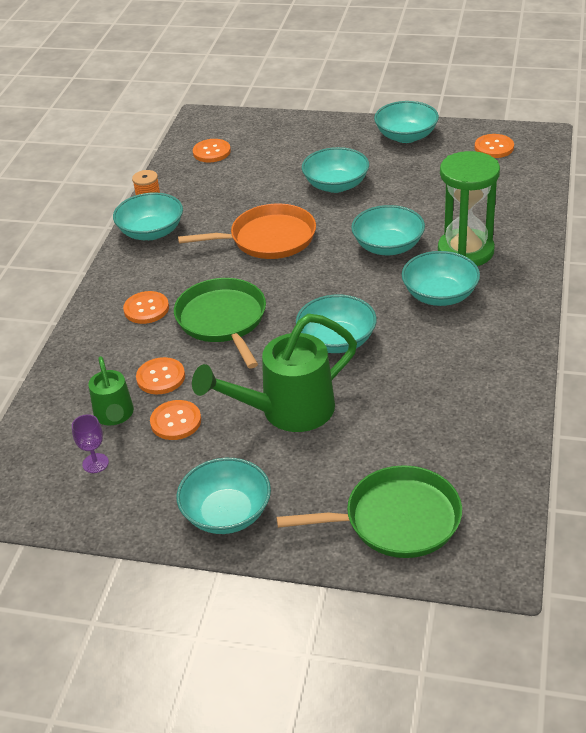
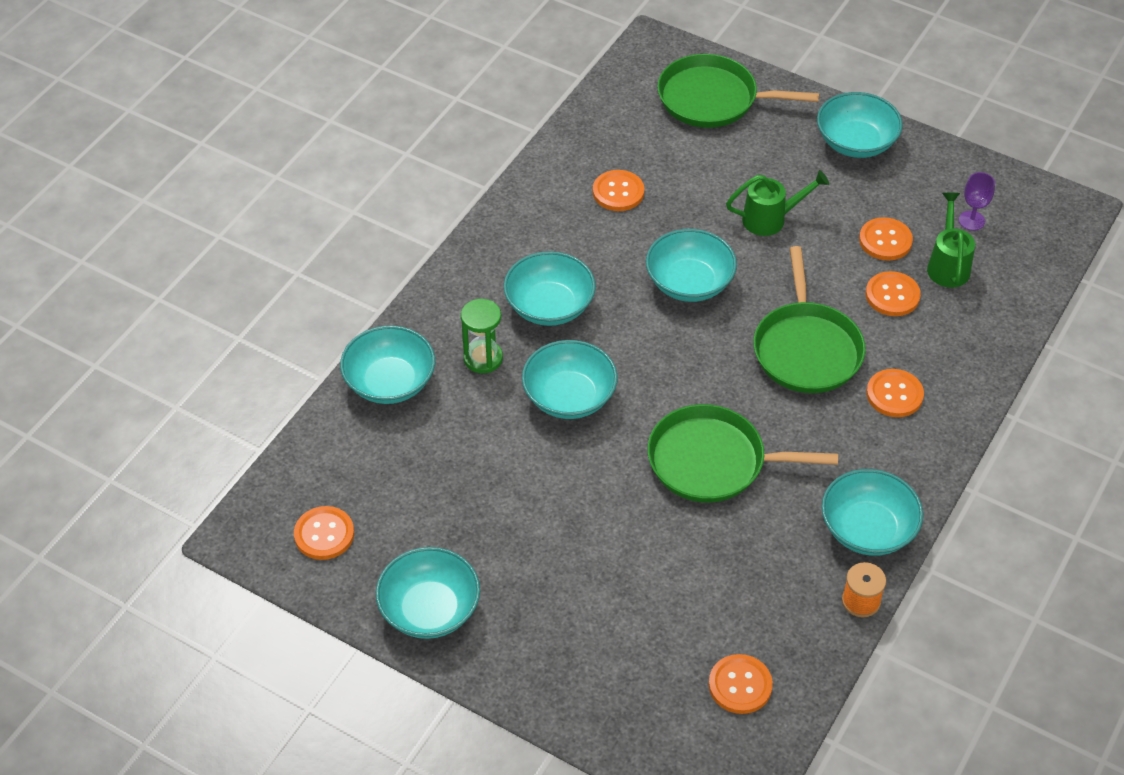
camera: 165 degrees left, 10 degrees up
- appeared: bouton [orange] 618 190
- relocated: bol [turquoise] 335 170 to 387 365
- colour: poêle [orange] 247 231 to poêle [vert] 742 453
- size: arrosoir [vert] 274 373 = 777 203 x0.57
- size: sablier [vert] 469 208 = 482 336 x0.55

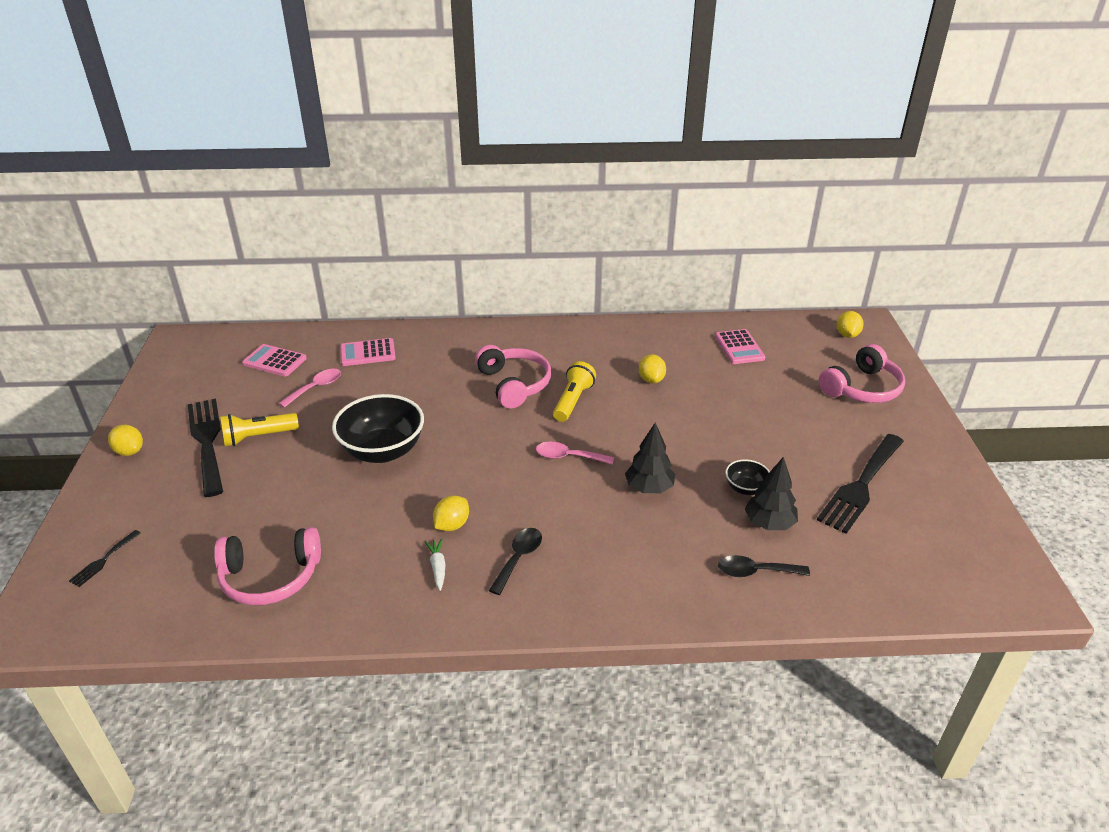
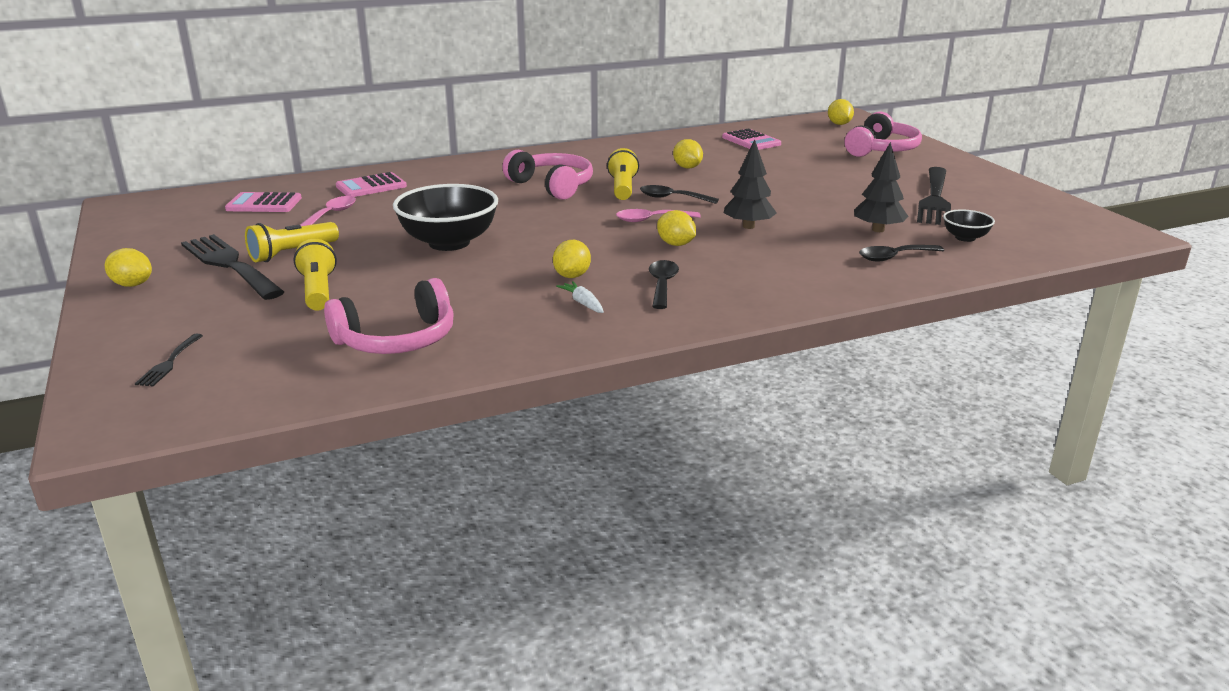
camera: 20 degrees left, 10 degrees down
- appeared: lampe de poche [jaune] 315 275
- appeared: cuillère [noir] 679 194
- appeared: citron [jaune] 676 228
- relocated: bol [noir] 747 477 to 969 226

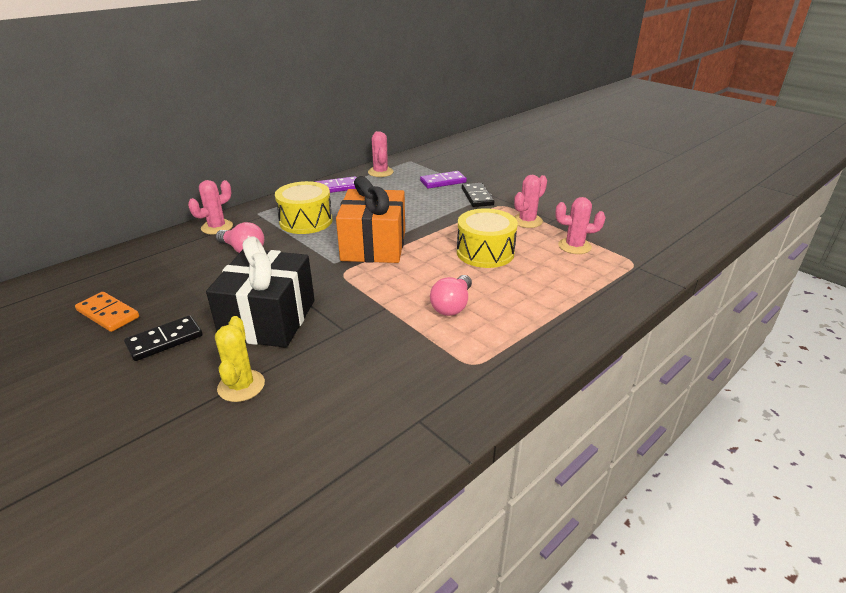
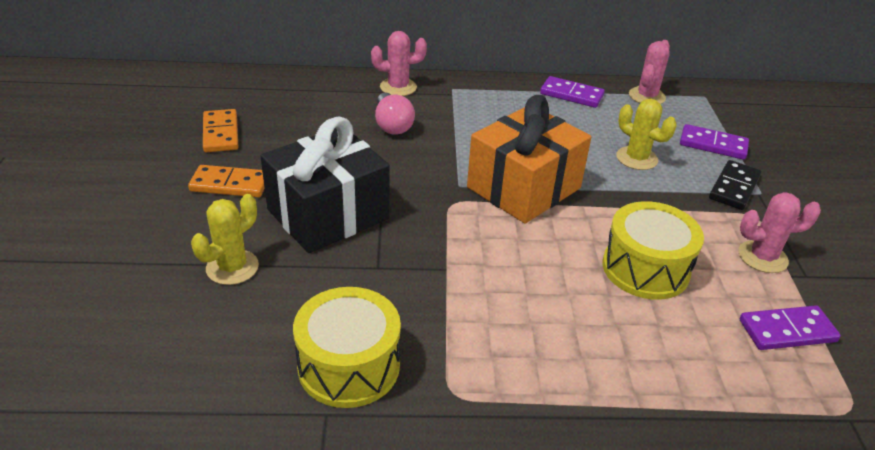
camera: 40 degrees right, 5 degrees up
- missing: ampoule [rose] 451 295
- appeared: cactus [jaune] 647 134
- relocated: tambour [jaune] 304 207 to 347 347
- exchanged: cactus [rose] 580 225 to domino [violet] 790 327
- colour: domino [noir] 163 338 to domino [orange] 226 181

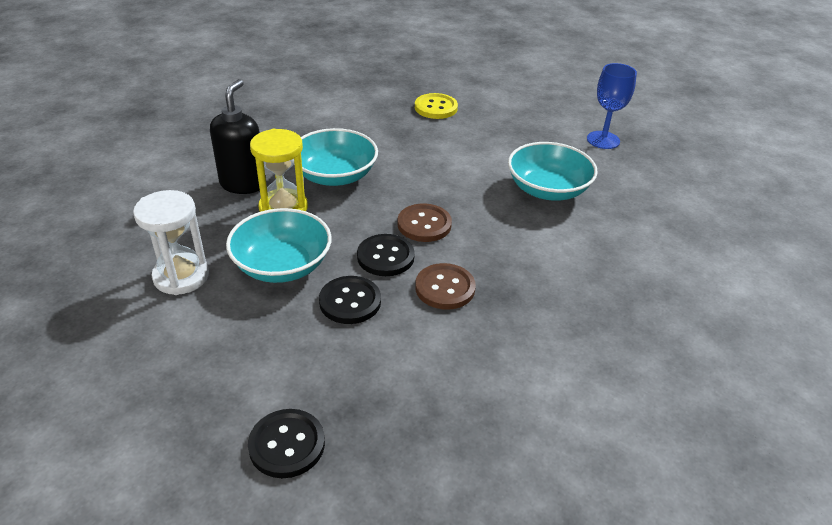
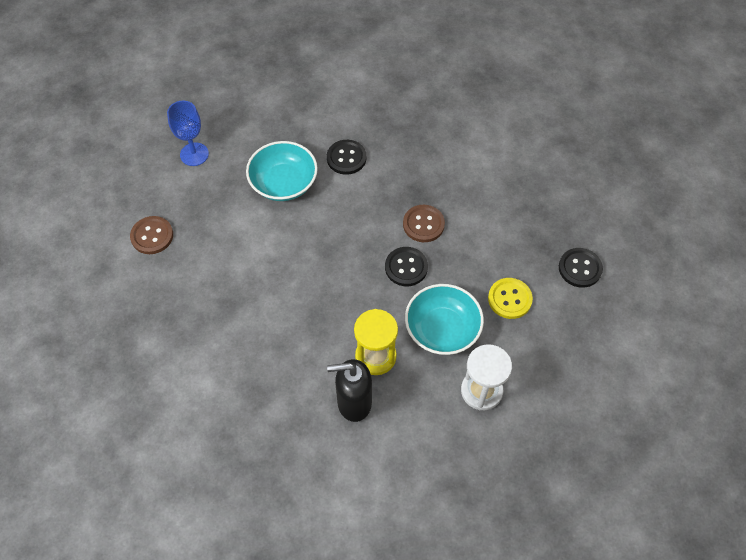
camera: 105 degrees left, 20 degrees up
- missing: bol [turquoise] 336 157
- relocated: bouton [noir] 350 300 to 346 157
- relocated: bouton [marron] 425 223 to 151 235
- relocated: bouton [jaune] 436 106 to 510 298

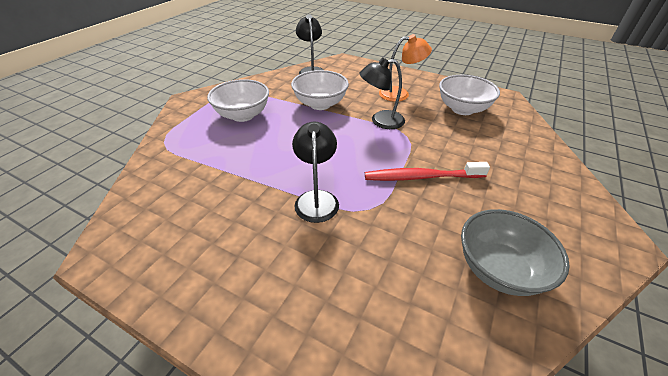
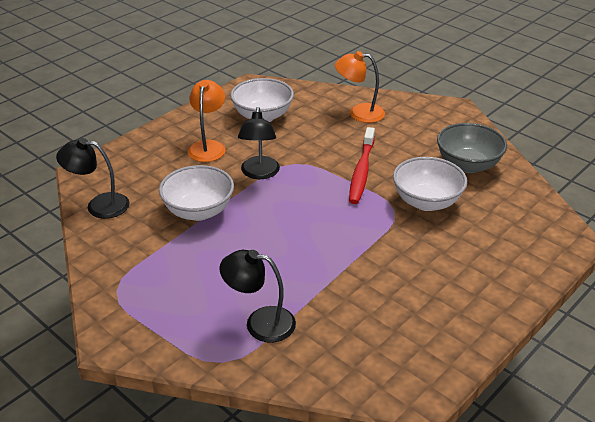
camera: 75 degrees left, 5 degrees down
- appeared: lampe [orange] 360 87
- relocated: bol [blanc] 238 100 to 430 184
- relocated: lampe [noir] 315 172 to 258 296

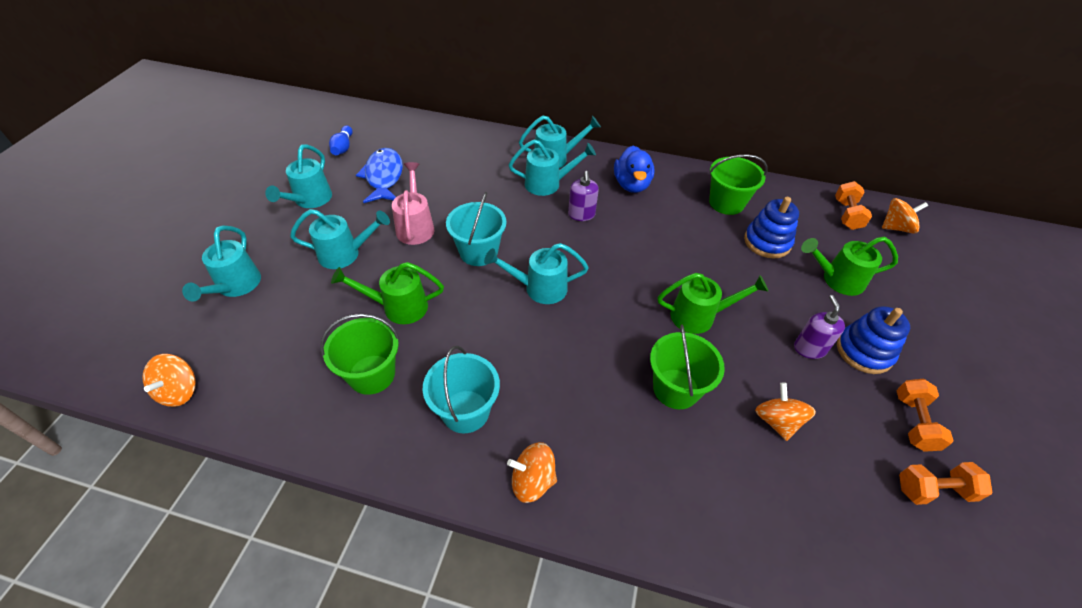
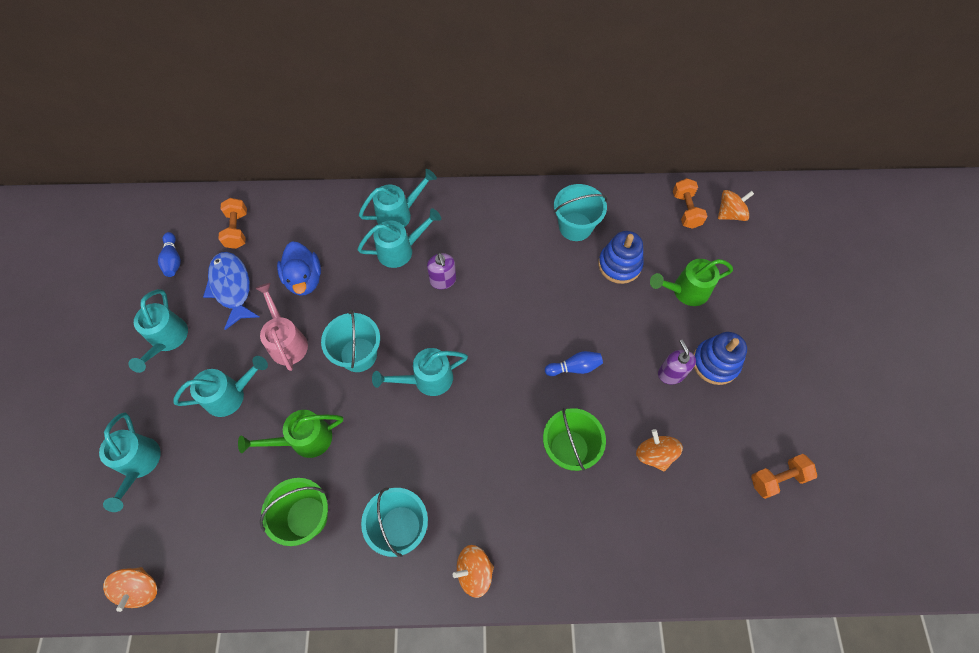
camera: 15 degrees left, 15 degrees up
- relocated: canard [bleu] 634 169 to 299 269
- relocated: haltère [orange] 925 415 to 232 223
- exchanged: arrosoir [vert] 713 303 to quille [bleu] 574 363
- colour: seau [vert] 738 184 to seau [turquoise] 580 212

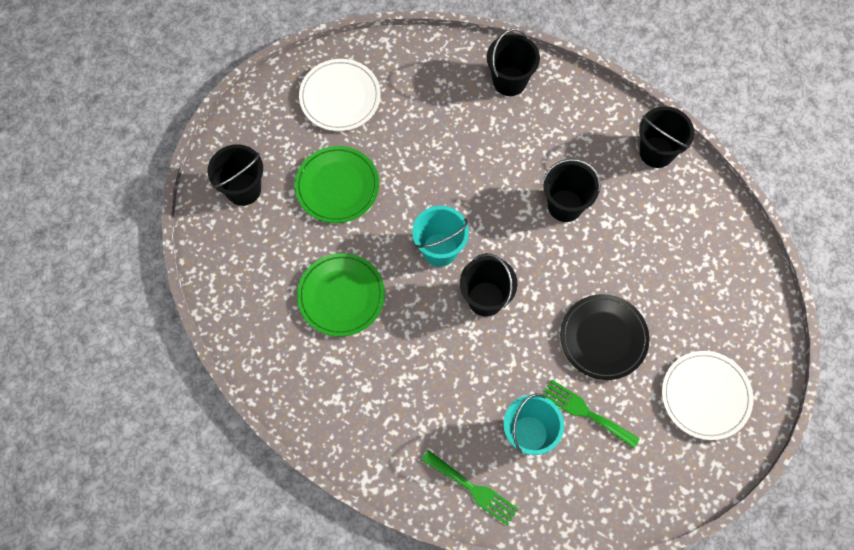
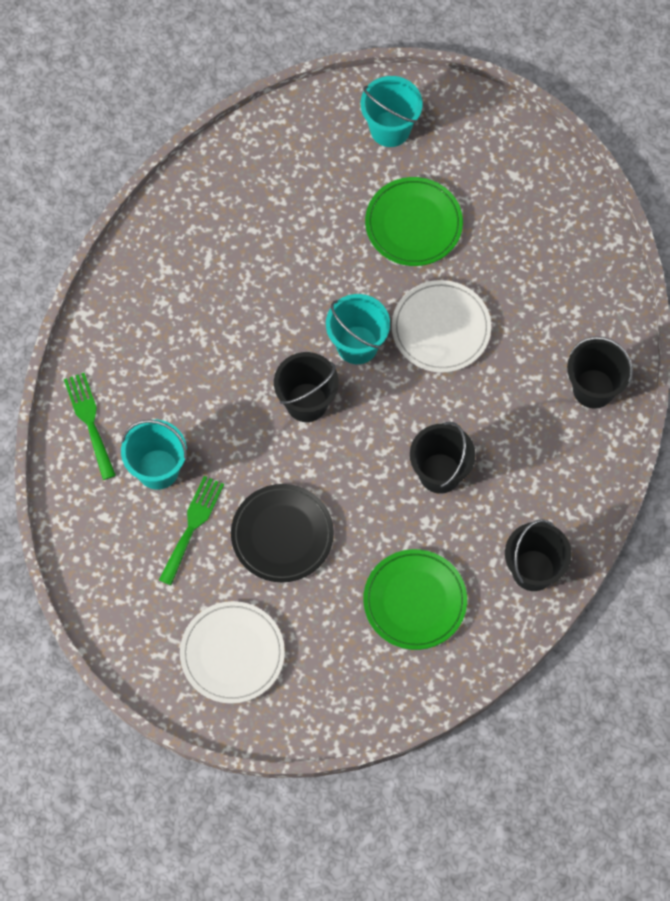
camera: 80 degrees right, 0 degrees up
- relocated: assiette [vert] 341 295 to 415 599
- relocated: assiette [blanc] 340 95 to 441 326
- colour: seau [noir] 235 175 to seau [turquoise] 392 111
- spun: fourchette [vert] 470 488 = 90 426 135 degrees clockwise

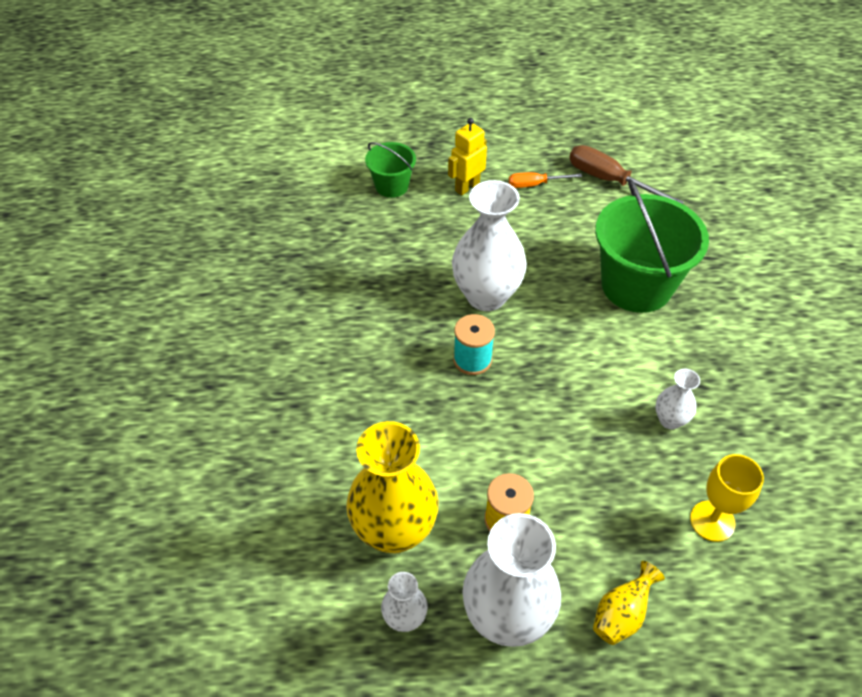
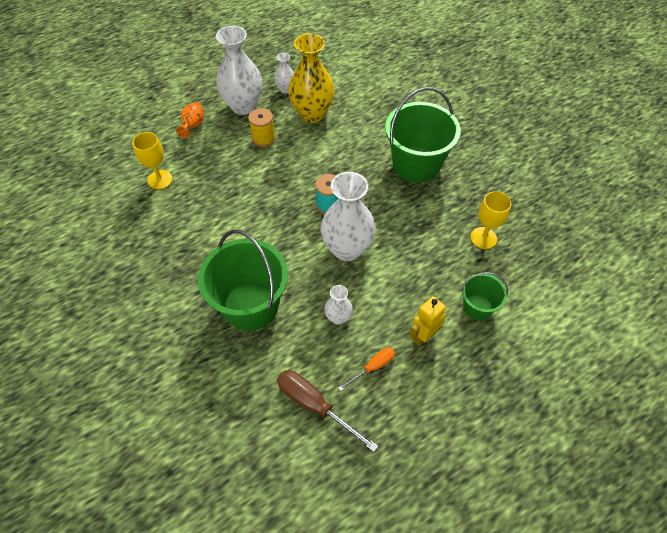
camera: 150 degrees right, 5 degrees up
- appeared: seau [vert] 423 135
- appeared: verre à pied [jaune] 490 220
- relocated: vase [blanc] 677 399 to 339 305
- colour: vase [jaune] 629 603 to vase [orange] 190 120
- spun: robot [jaune] 467 156 = 427 321 150 degrees counterclockwise
- spun: tournevis [marron] 626 174 = 327 411 150 degrees counterclockwise

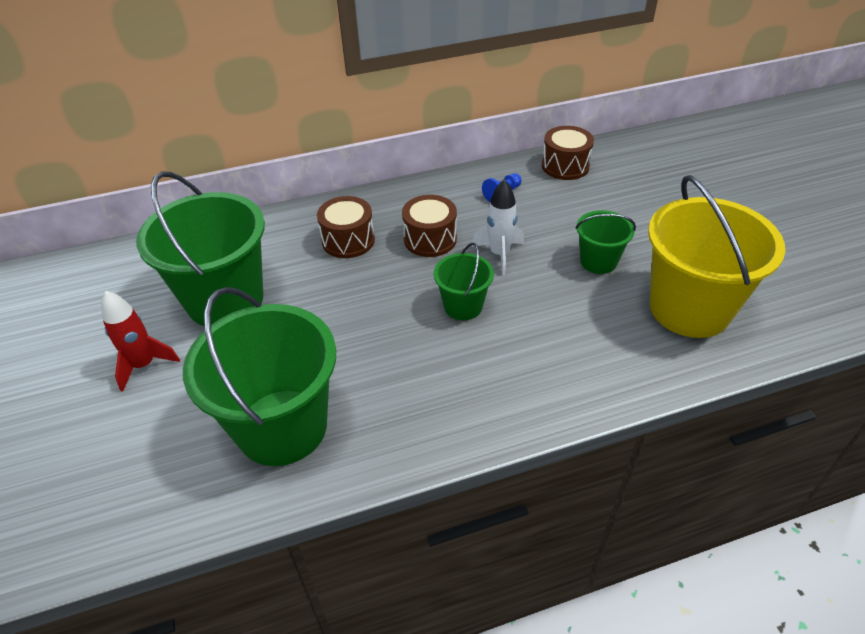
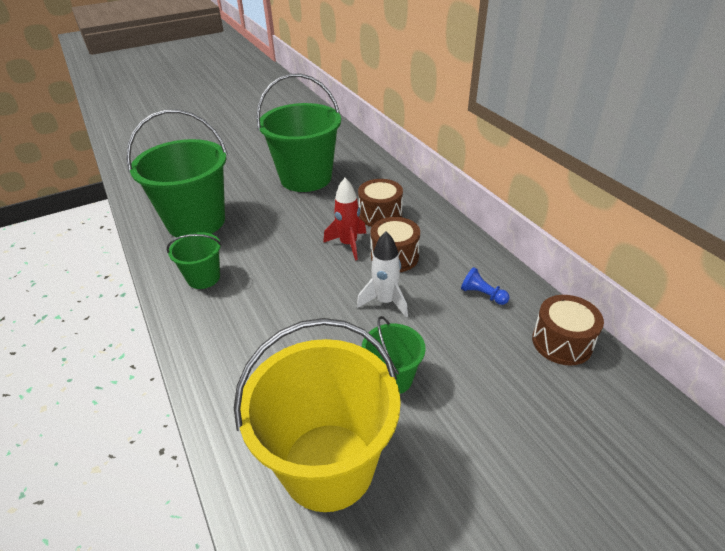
camera: 80 degrees right, 5 degrees down
- relocated: fusée [rouge] 140 341 to 344 219
- relocated: seau [vert] 464 281 to 194 260

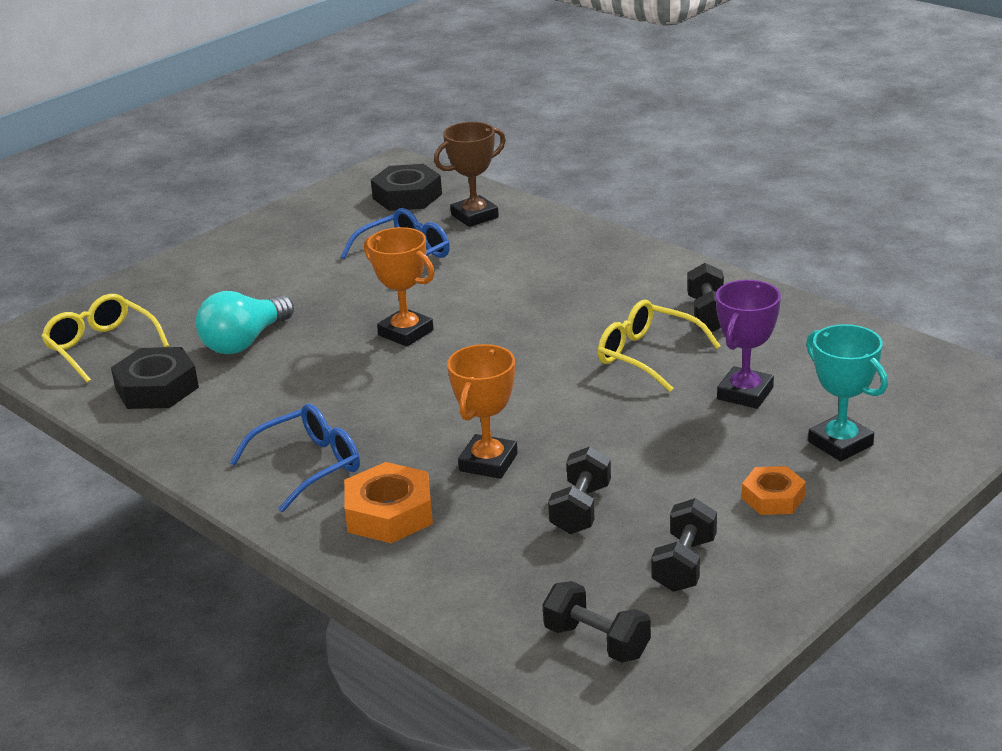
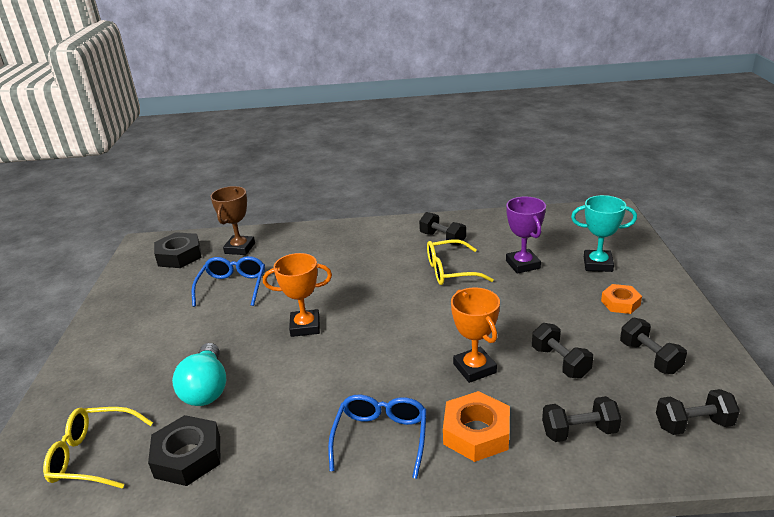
camera: 45 degrees left, 0 degrees up
- appeared: haltère [noir] 582 419

